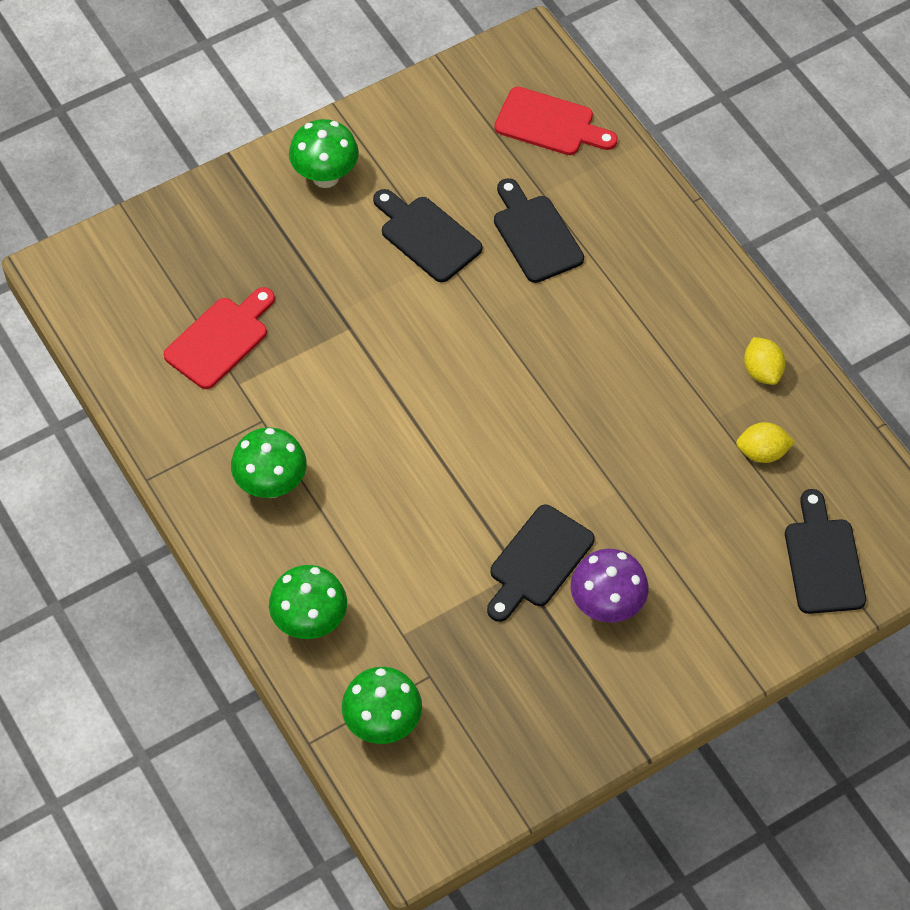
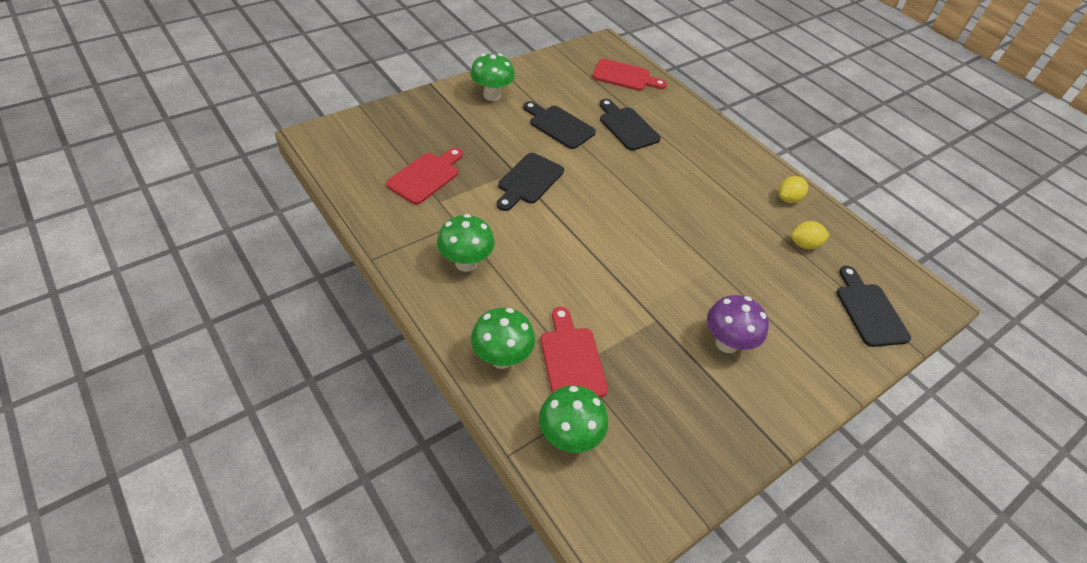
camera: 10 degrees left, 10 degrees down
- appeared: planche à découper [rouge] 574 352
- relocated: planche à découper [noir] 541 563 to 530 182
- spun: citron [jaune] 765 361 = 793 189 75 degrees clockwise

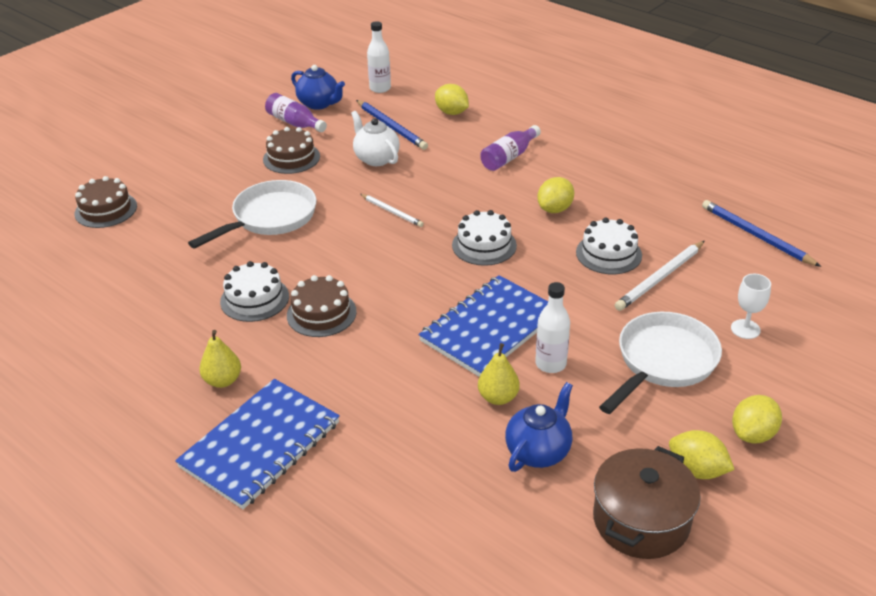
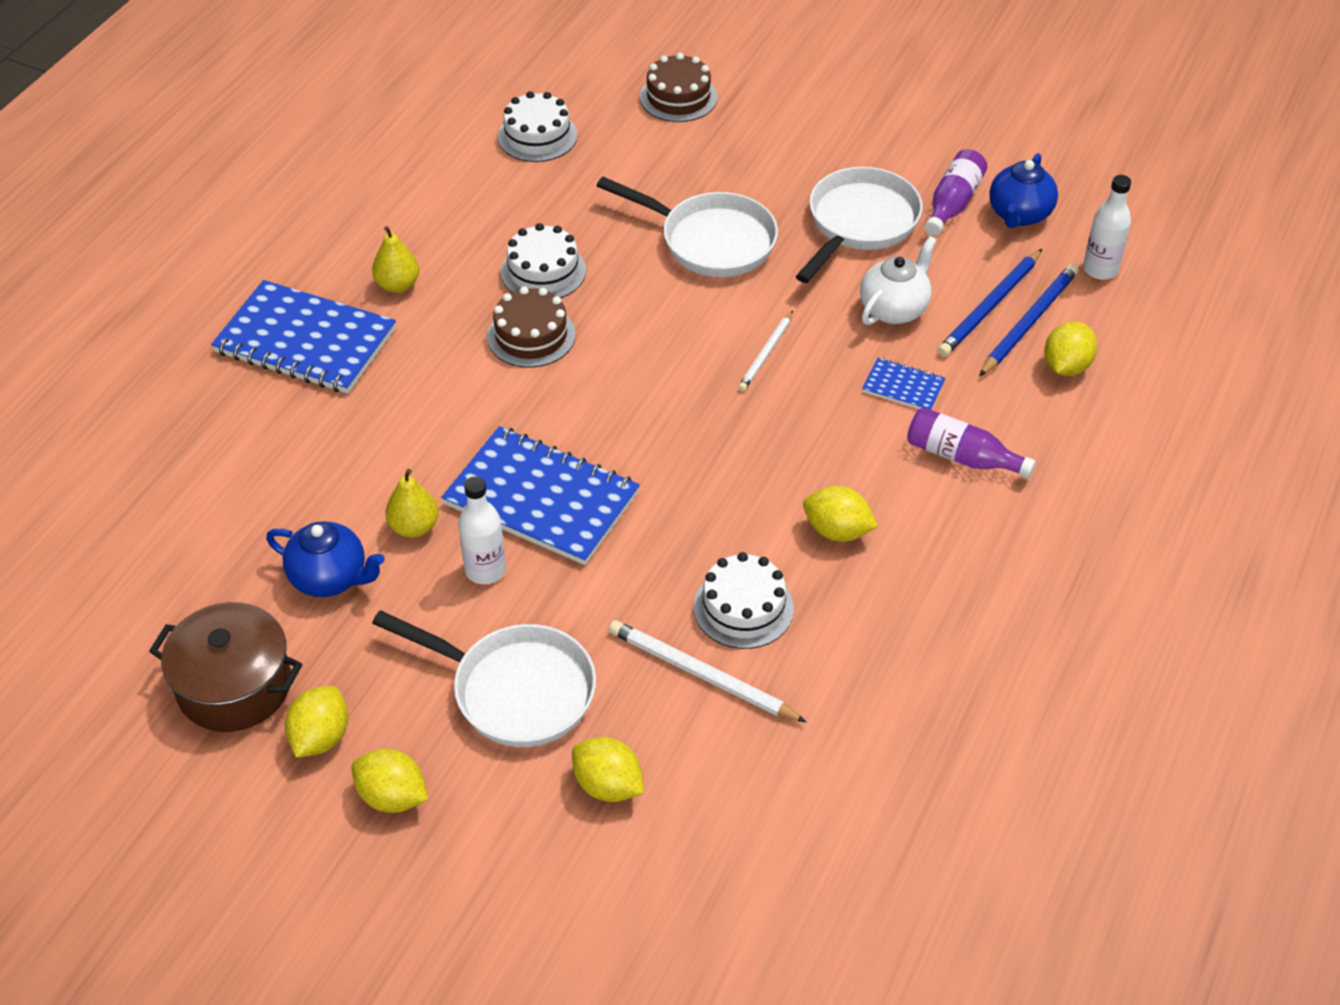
camera: 75 degrees right, 10 degrees up
- appeared: carnet [bleu] 904 384
- relocated: gâteau [blanc] 484 238 to 537 126
- relocated: crayon [bleu] 761 233 to 1029 320
- exchanged: gâteau [marron] 291 150 to poêle [blanc] 859 225
- exchanged: verre à pied [blanc] 751 306 to citron [jaune] 608 769

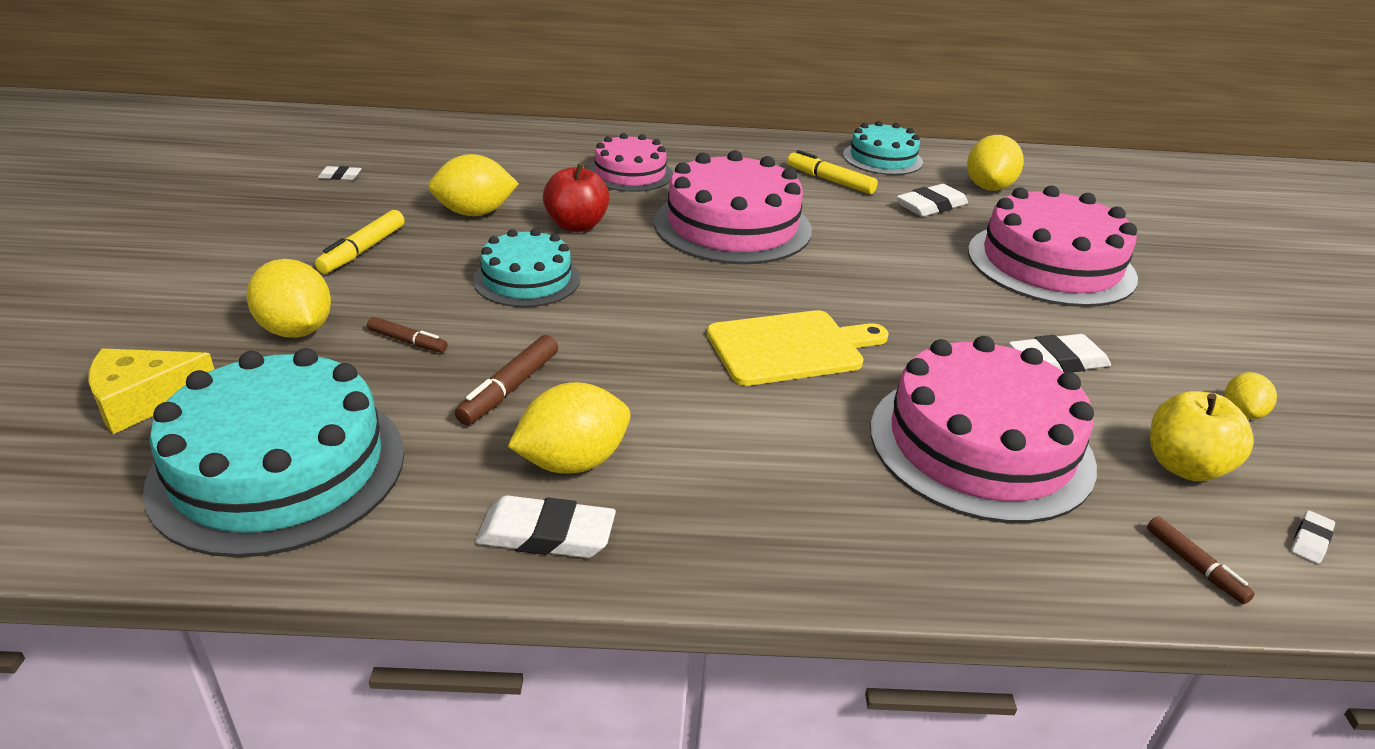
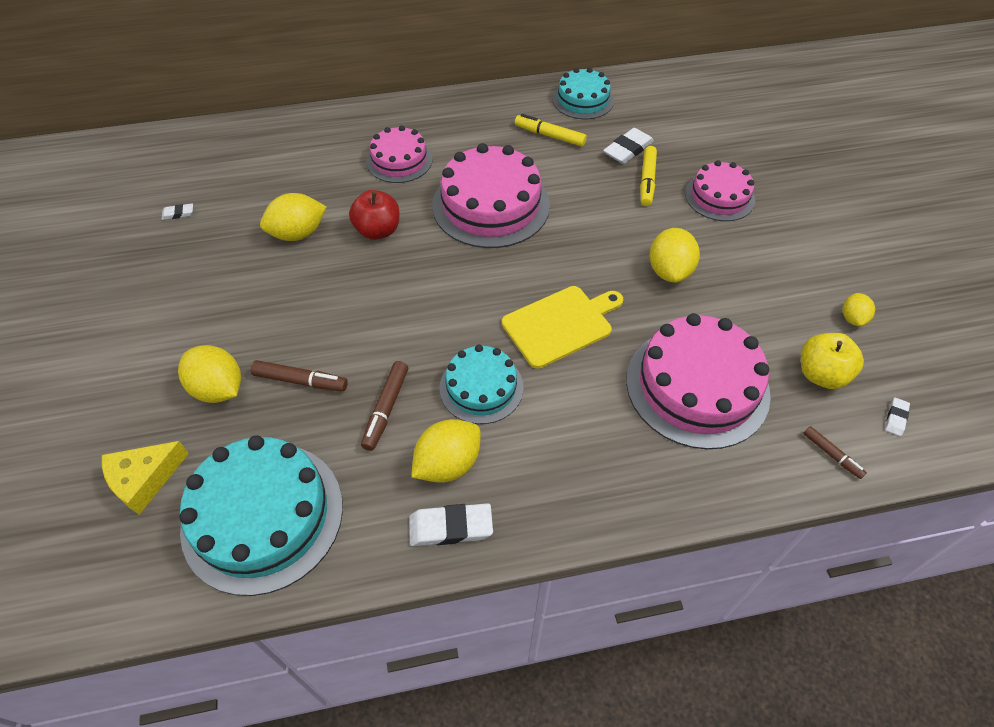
camera: 10 degrees left, 20 degrees up
- missing: gomme [blanc] 1060 353
- relocated: feutre [jaune] 359 242 to 648 176
- relocated: gâteau [turquoise] 526 267 to 482 384
- relocated: citron [jaune] 995 163 to 674 255
- size: feutre [marron] 407 335 = 299 375 x1.53
- size: gâteau [rose] 1053 246 = 720 190 x0.59

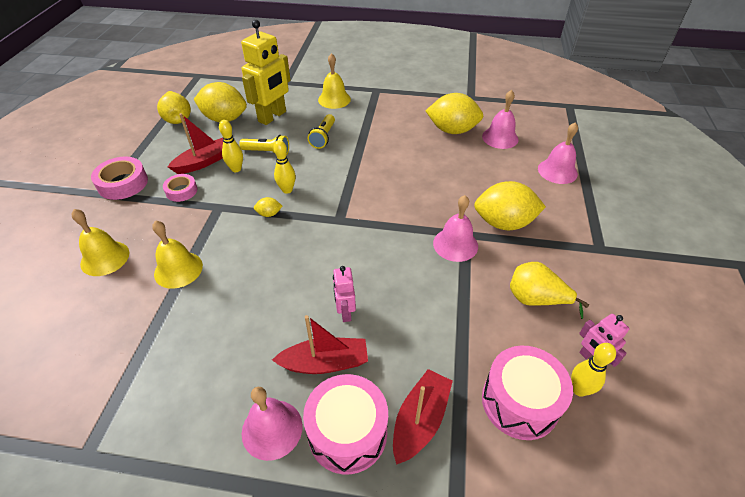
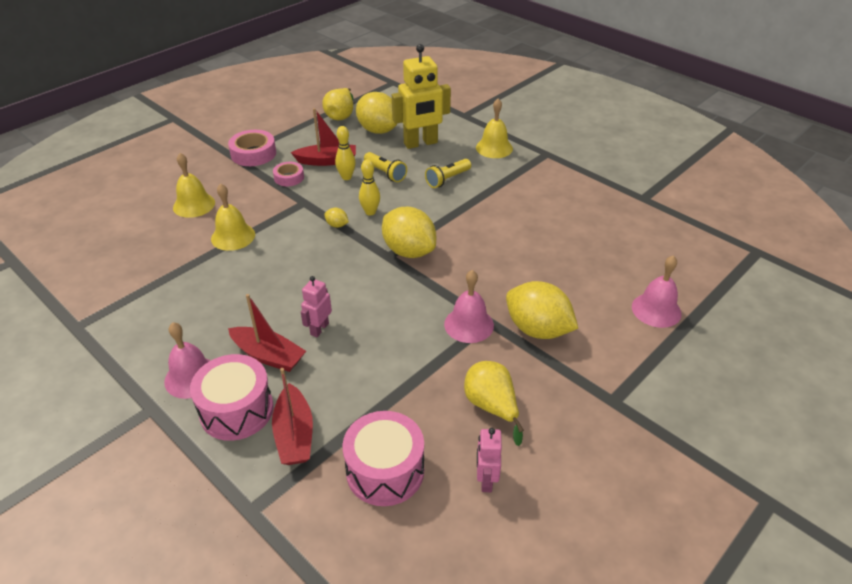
camera: 35 degrees right, 5 degrees down
- missing: cloche [rose] 500 119
- missing: quille [jaune] 593 370
- relocated: citron [jaune] 455 113 to 409 232
- spun: bateau [rouge] 423 417 = 292 416 105 degrees clockwise

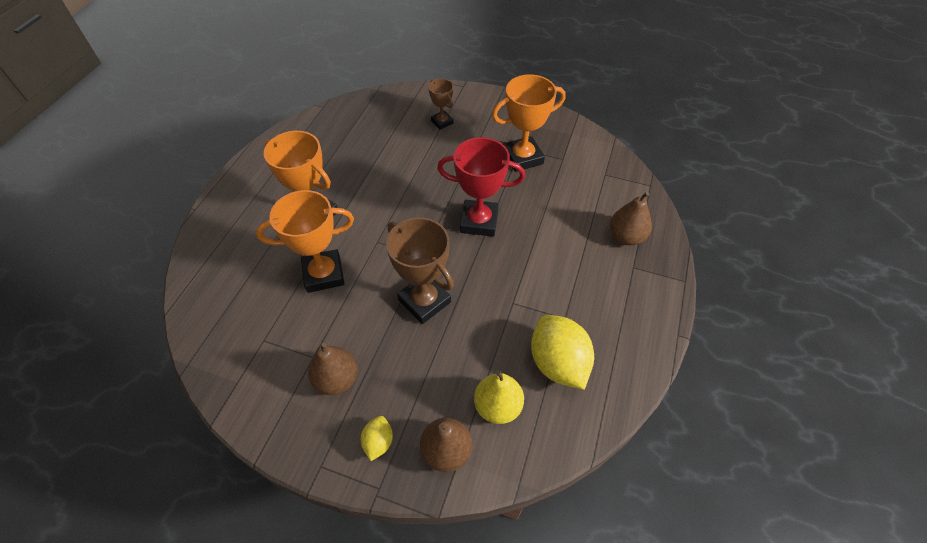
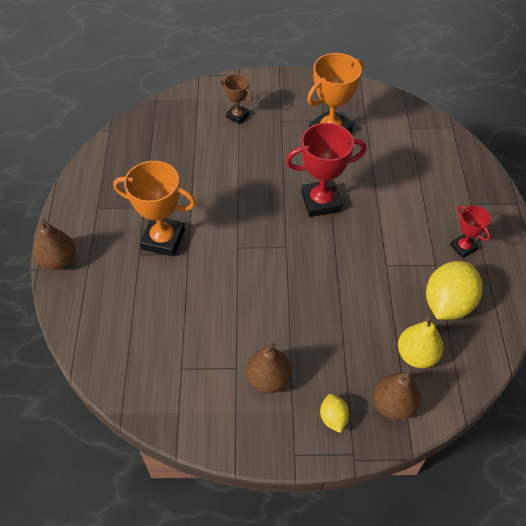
camera: 20 degrees left, 0 degrees up
- missing: trophée [orange] 305 241
- missing: trophée [marron] 420 270
- appeared: trophée [rouge] 470 231
- relocated: poire [marron] 631 218 to 54 244
- spun: citron [jaune] 562 352 = 454 290 75 degrees clockwise

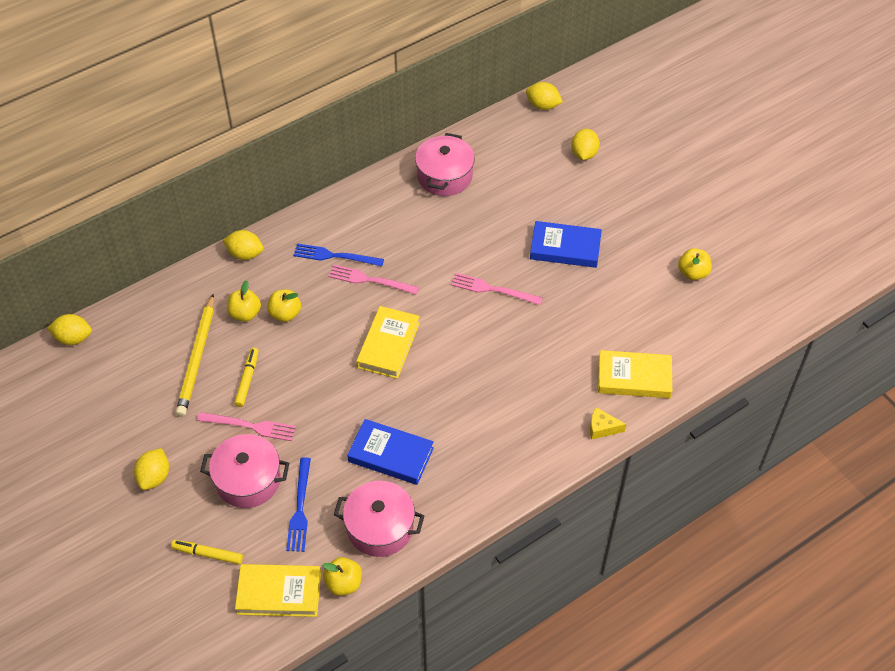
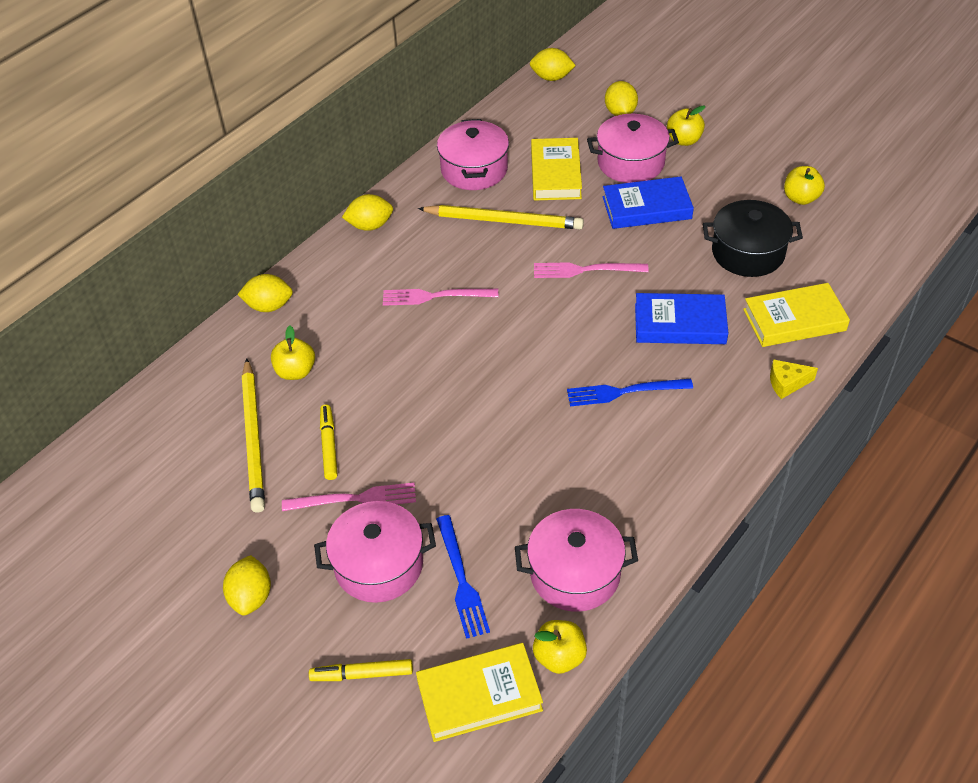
camera: 15 degrees left, 5 degrees down
- appeared: crayon [jaune] 501 217
- appeared: marmite [rose] 633 148
- appeared: marmite [noir] 753 238
- relocated: citron [jaune] 69 329 to 367 212
- relocated: pomme [jaune] 284 305 to 686 125
- relocated: fourchette [bleu] 338 254 to 630 392
- relocated: livre [bleu] 390 452 to 681 318
- relocated: livre [jaune] 388 342 to 556 169

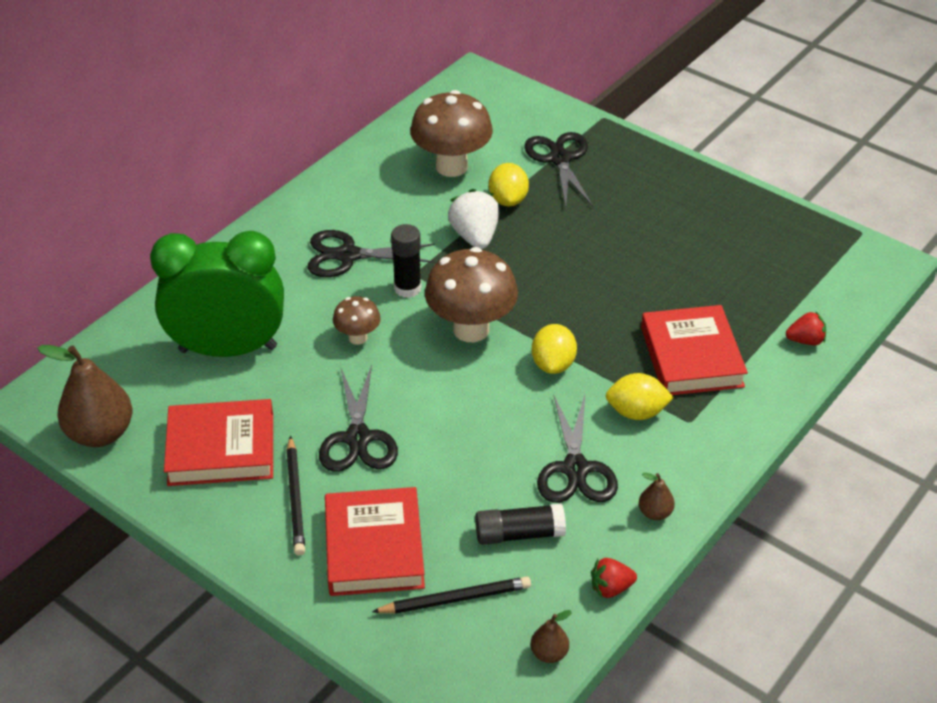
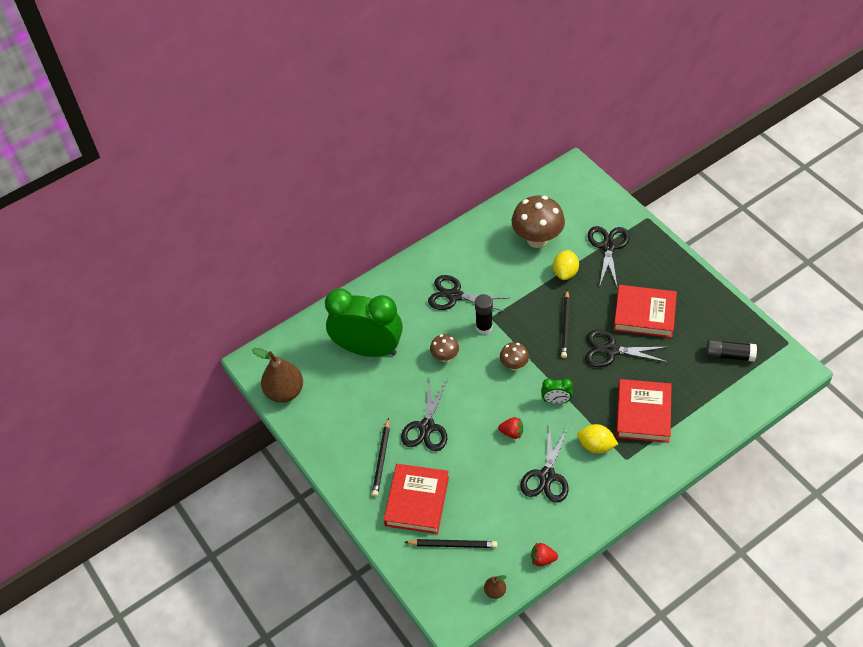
camera: 20 degrees right, 10 degrees up
- missing: fraise [blanc] 473 219
- missing: poire [marron] 657 496
- appeared: crayon [noir] 565 324
- appeared: ciseaux [noir] 626 348
- relocated: livre [rouge] 218 442 to 645 311
- relocated: bâton de colle [noir] 520 524 to 731 350
- relocated: fraise [rouge] 806 328 to 510 428
- exchanged: citron [jaune] 554 349 to réveil [vert] 557 391
- size: champignon [marron] 471 294 = 514 356 x0.52

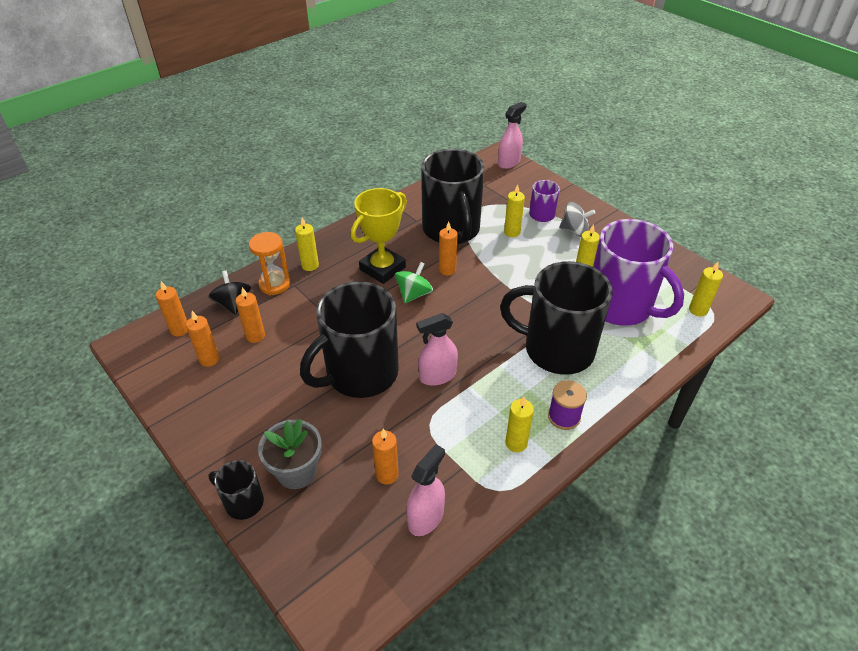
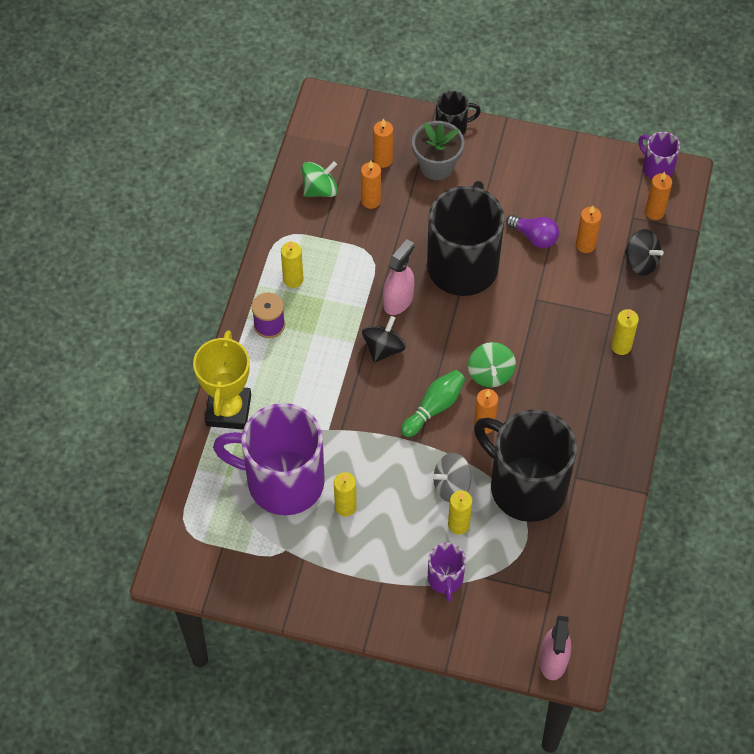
camera: 145 degrees right, 15 degrees up
- missing: sablier [orange] 269 263
- missing: tasse [noir] 556 318
- missing: bougie [jaune] 706 289
- appeared: toupie [noir] 384 339
- appeared: quille [vert] 433 403
- appeared: ampoule [violet] 532 231
- appeared: tasse [violet] 659 155
- relocated: bougie [orange] 202 339 to 383 143
- relocated: trophée [jaune] 378 236 to 222 380
- relocated: toupie [gris] 577 219 to 452 477
- exchanged: vaporisateur [rose] 425 490 to toupie [vert] 320 179

